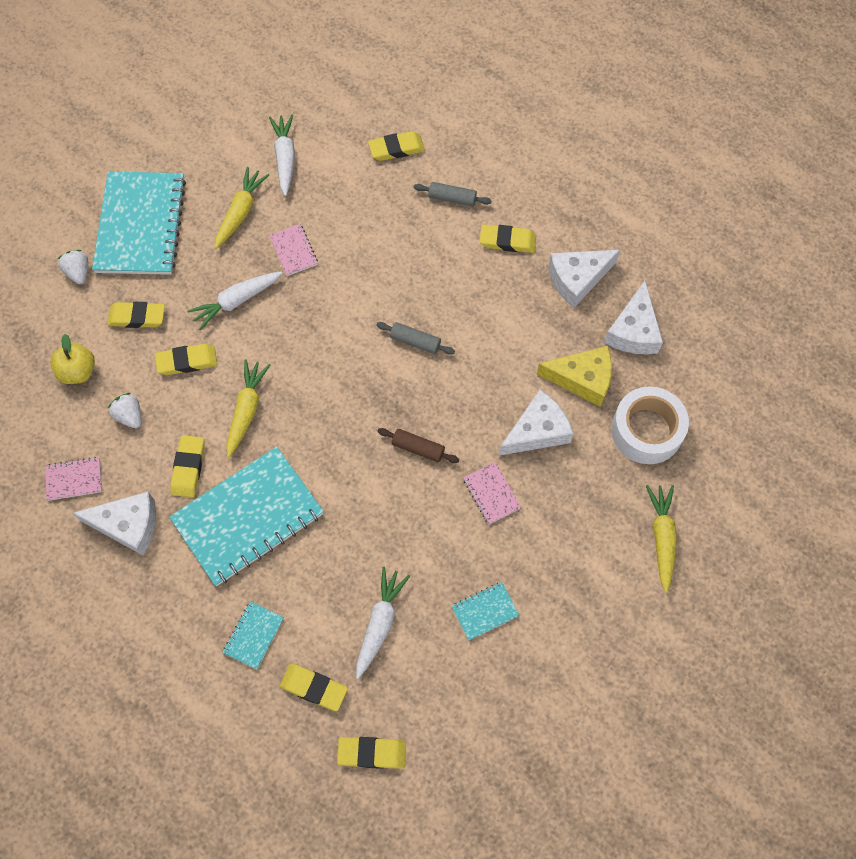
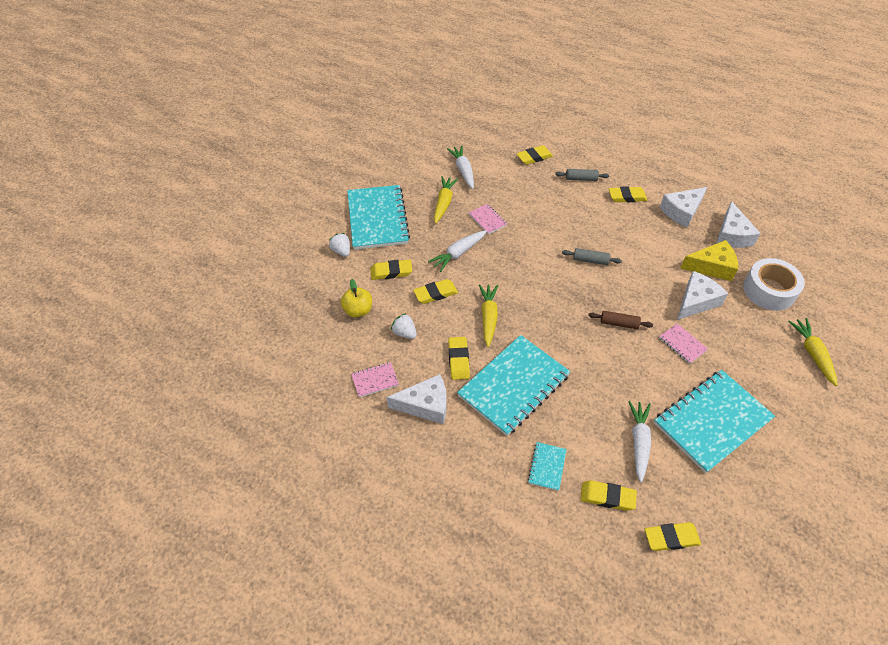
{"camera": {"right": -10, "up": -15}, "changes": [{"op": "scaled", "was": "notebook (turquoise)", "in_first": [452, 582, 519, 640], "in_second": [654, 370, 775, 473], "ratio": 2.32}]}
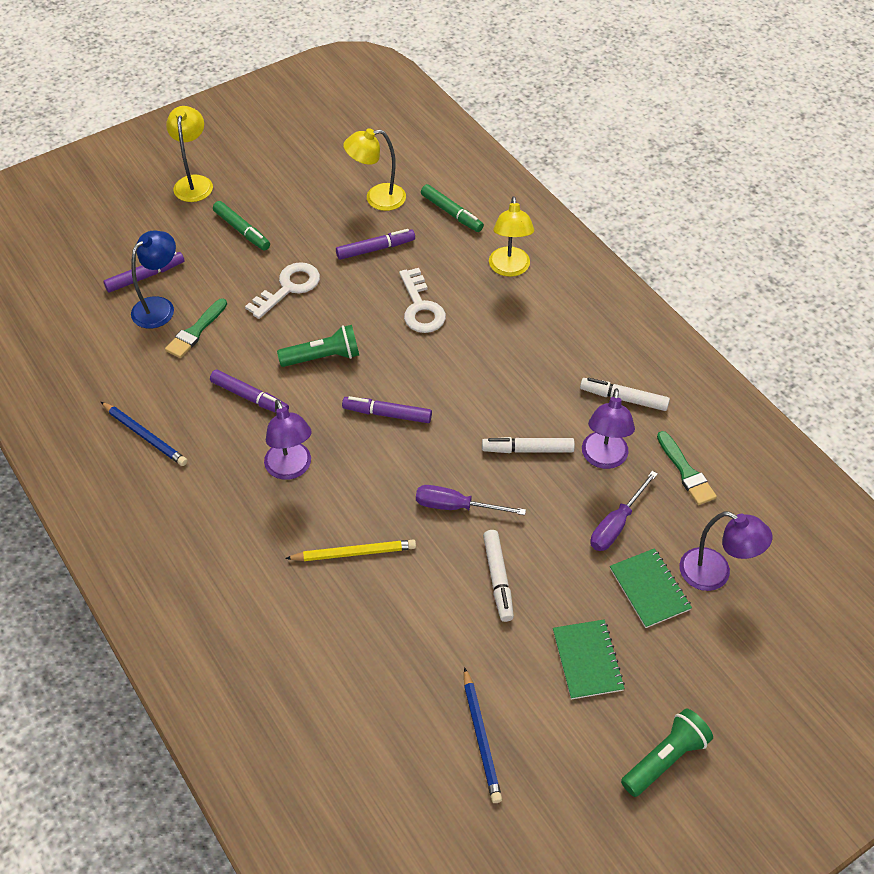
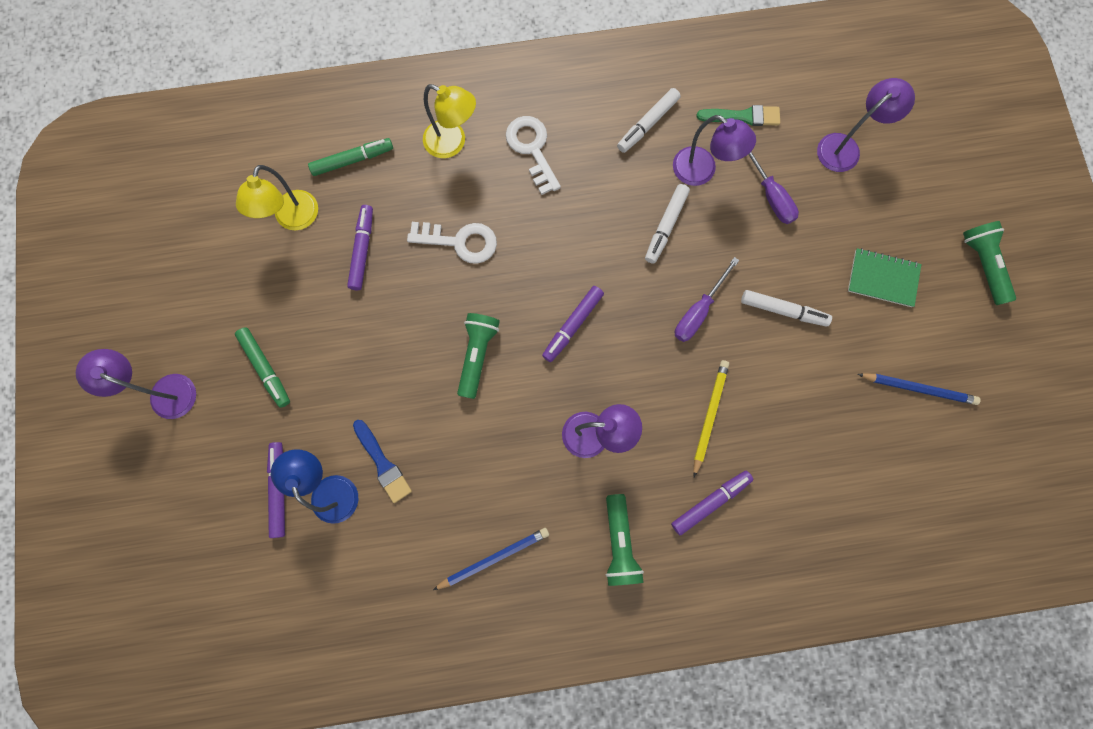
{"camera": {"right": -65, "up": 25}, "changes": [{"op": "repainted", "was": "lamp (yellow)", "now": "lamp (purple)", "in_first": [166, 106, 213, 202], "in_second": [76, 349, 196, 419]}, {"op": "rotated", "was": "marker (green)", "in_first": [213, 201, 270, 250], "in_second": [235, 327, 290, 408], "clockwise": 75}, {"op": "repainted", "was": "brush (green)", "now": "brush (blue)", "in_first": [165, 298, 227, 358], "in_second": [353, 420, 412, 503]}, {"op": "shifted", "was": "key (white)", "in_first": [245, 262, 320, 319], "in_second": [506, 116, 561, 195]}, {"op": "new", "now": "flashlight (green)", "in_second": [606, 494, 644, 586]}, {"op": "shifted", "was": "marker (purple)", "in_first": [210, 370, 289, 412], "in_second": [671, 471, 754, 535]}, {"op": "gone", "was": "notebook (green)", "in_first": [610, 548, 692, 628]}]}
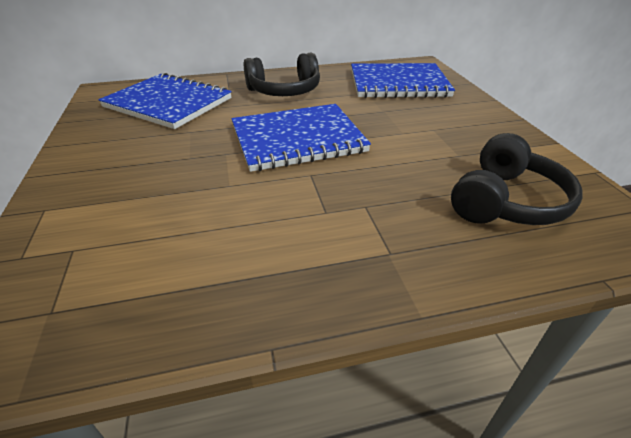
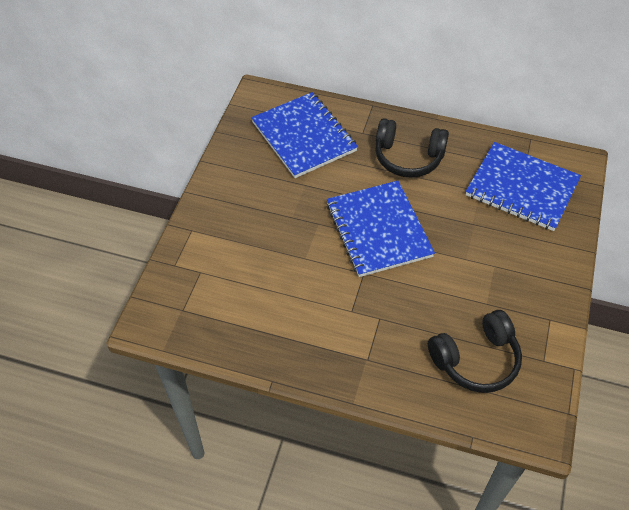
{"camera": {"right": 30, "up": 15}, "changes": [{"op": "rotated", "was": "notebook (blue)", "in_first": [232, 104, 371, 172], "in_second": [327, 181, 435, 277], "clockwise": 60}]}
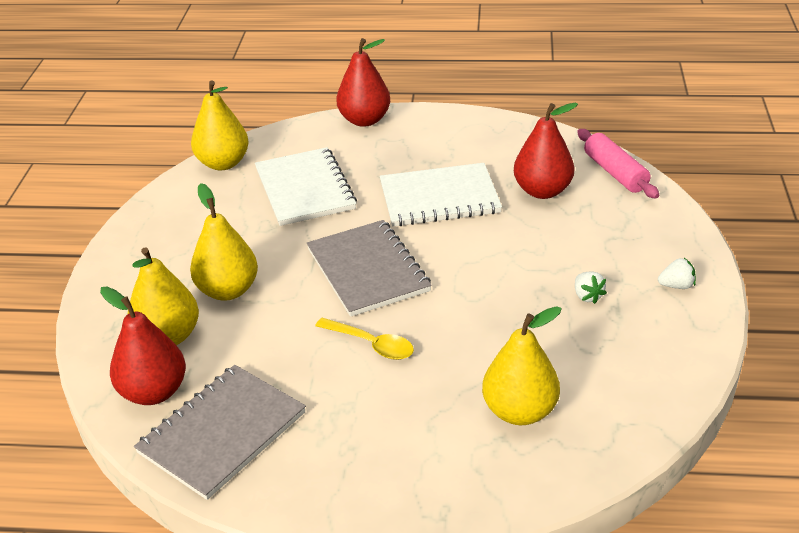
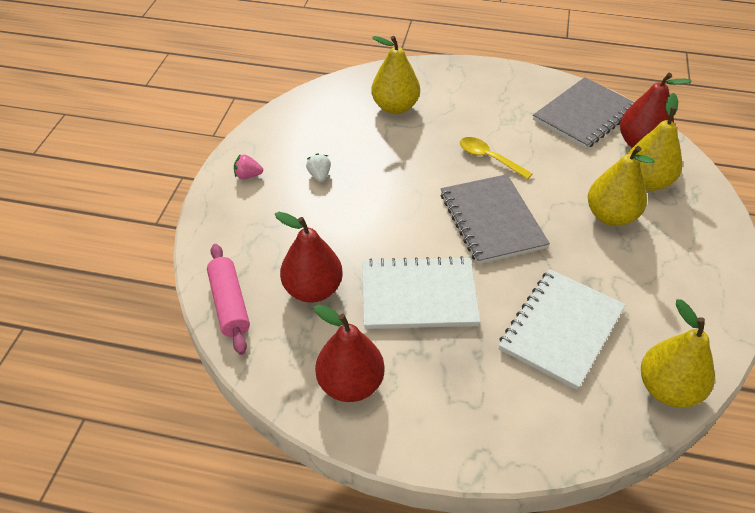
{"camera": {"right": -175, "up": 10}, "changes": [{"op": "repainted", "was": "strawberry (white)", "now": "strawberry (pink)", "in_first": [658, 258, 696, 289], "in_second": [234, 154, 263, 179]}, {"op": "shifted", "was": "pear (red)", "in_first": [336, 38, 391, 127], "in_second": [314, 305, 385, 402]}, {"op": "rotated", "was": "notebook (white)", "in_first": [255, 147, 357, 226], "in_second": [498, 269, 626, 390], "clockwise": 45}]}
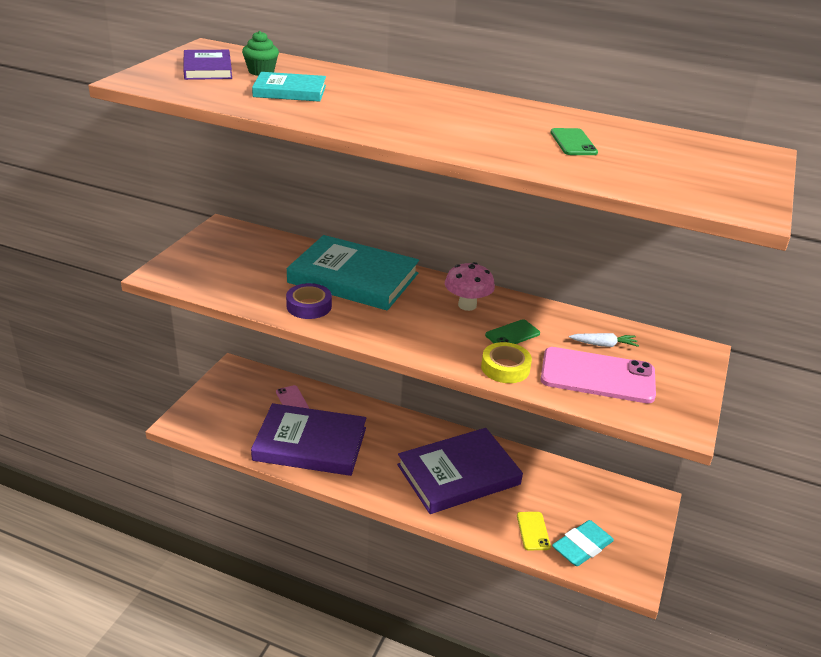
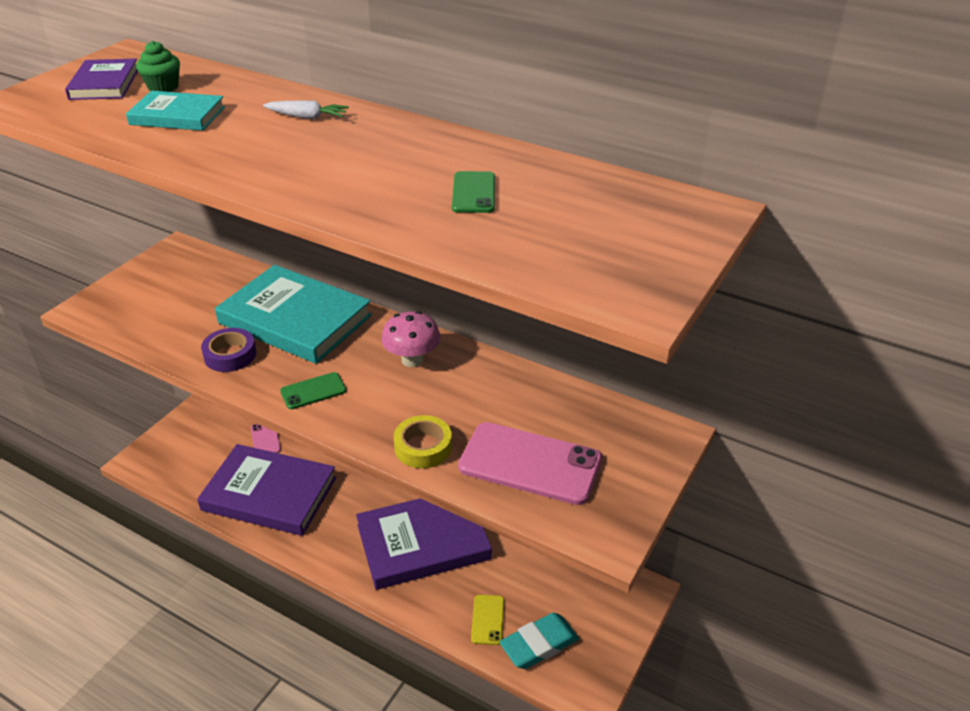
{"camera": {"right": 10, "up": 5}, "changes": [{"op": "shifted", "was": "carrot (white)", "in_first": [569, 333, 639, 347], "in_second": [263, 100, 349, 119]}, {"op": "shifted", "was": "phone (green)", "in_first": [485, 319, 540, 344], "in_second": [280, 372, 346, 409]}]}
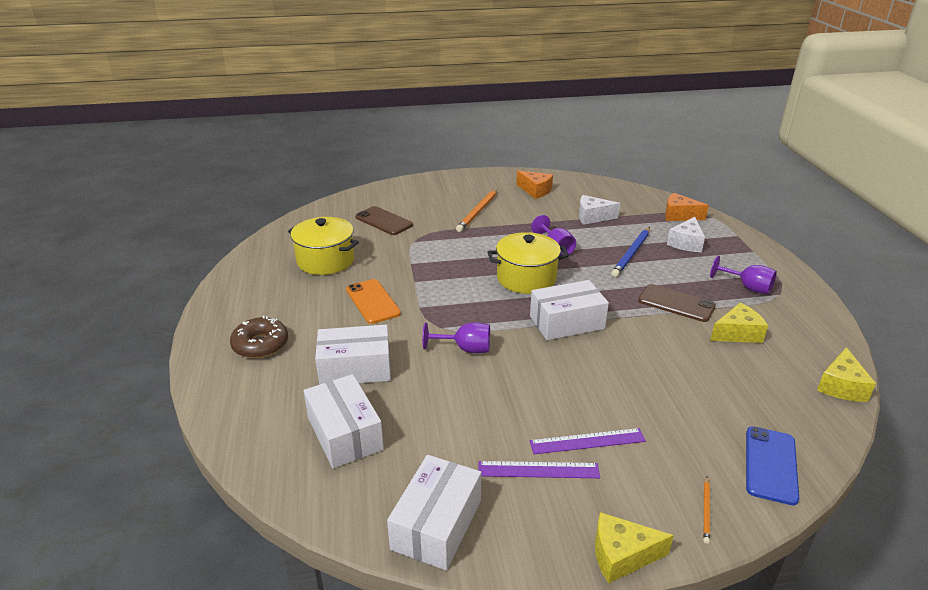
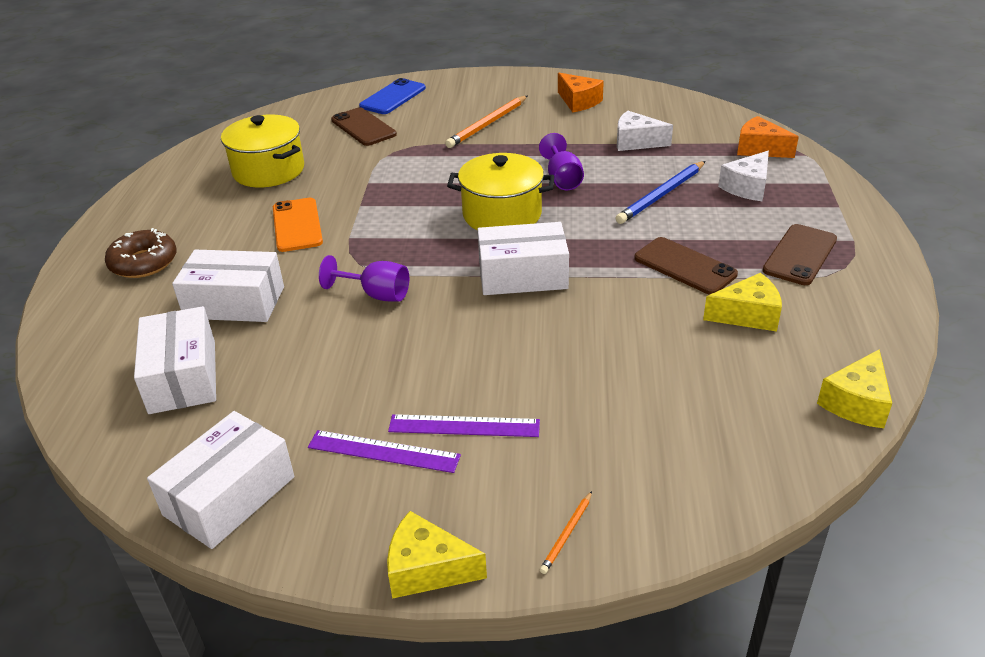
{"camera": {"right": 15, "up": 5}, "changes": [{"op": "shifted", "was": "phone (blue)", "in_first": [746, 426, 799, 505], "in_second": [359, 78, 426, 114]}, {"op": "swapped", "was": "goblet (purple)", "now": "phone (brown)", "in_first": [710, 256, 777, 294], "in_second": [762, 224, 837, 285]}]}
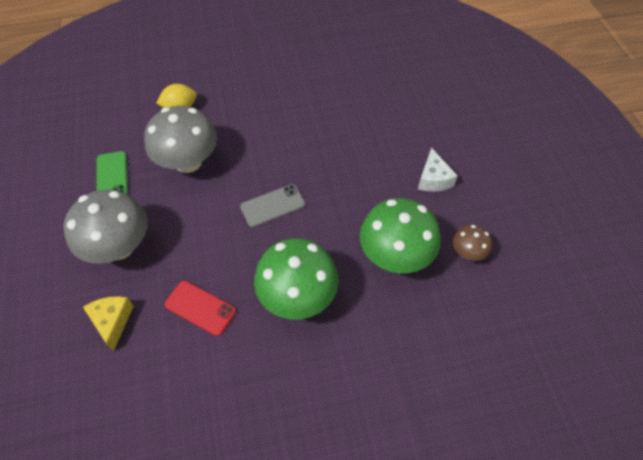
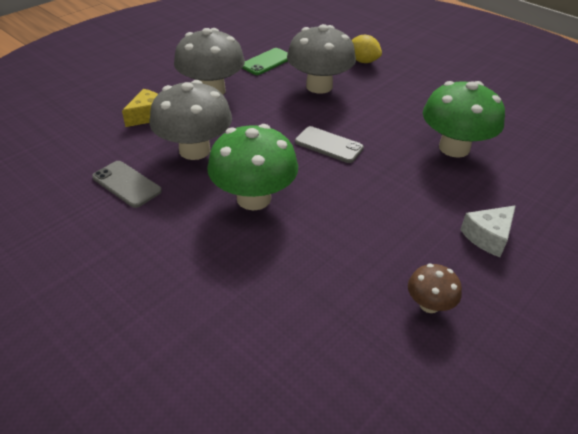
{"camera": {"right": 55, "up": -15}, "changes": [{"op": "new", "now": "phone (grey)", "in_second": [92, 161, 162, 208]}, {"op": "swapped", "was": "phone (red)", "now": "mushroom (grey)", "in_first": [164, 280, 236, 336], "in_second": [150, 80, 232, 160]}, {"op": "shifted", "was": "mushroom (green)", "in_first": [360, 198, 441, 273], "in_second": [423, 81, 505, 158]}]}
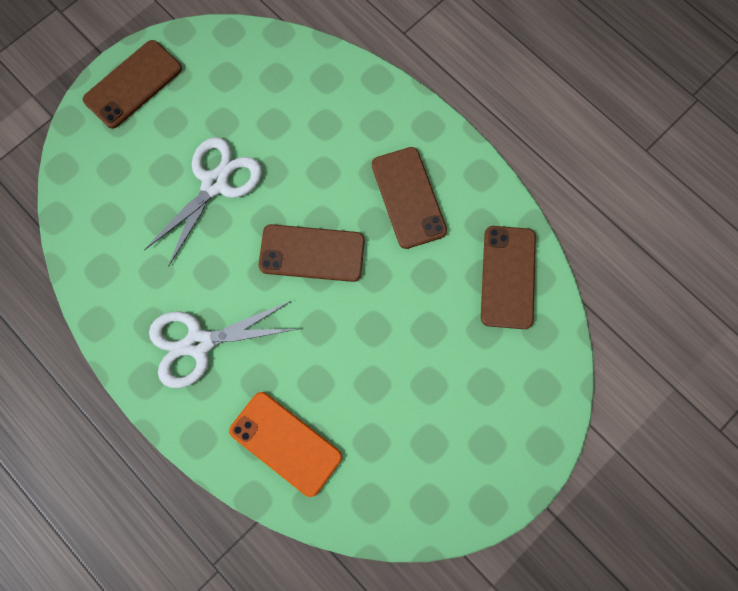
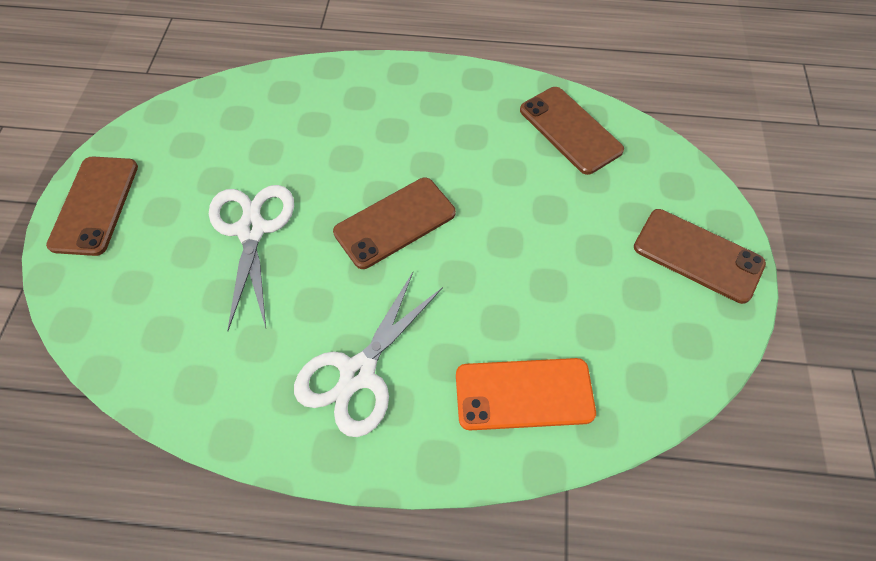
{"camera": {"right": -40, "up": -15}, "changes": [{"op": "shifted", "was": "phone (brown)", "in_first": [372, 147, 447, 249], "in_second": [634, 209, 766, 304]}]}
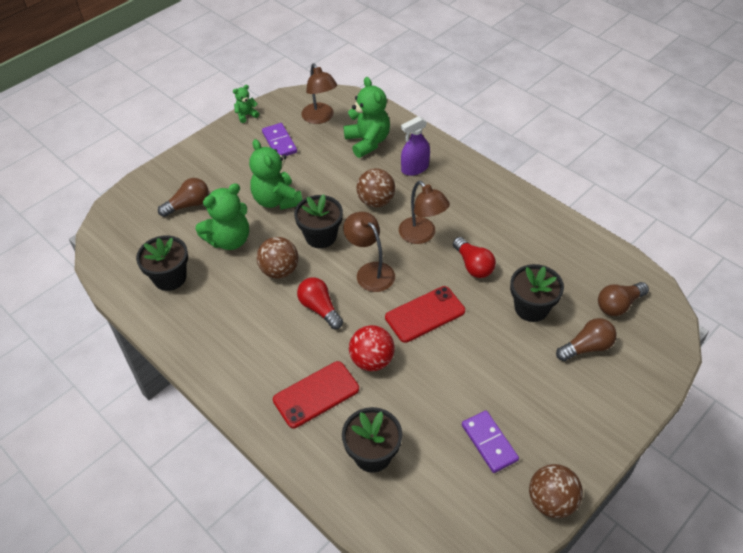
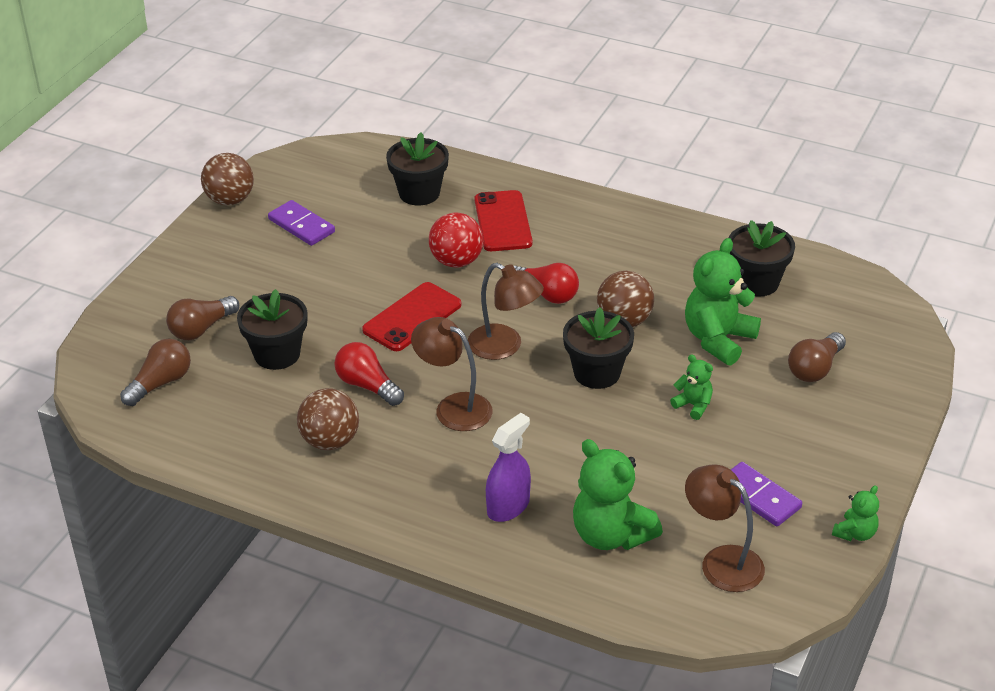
{"camera": {"right": 160, "up": -10}, "changes": [{"op": "shifted", "was": "ball (brown)", "in_first": [357, 168, 395, 208], "in_second": [297, 388, 359, 450]}, {"op": "rotated", "was": "phone (red)", "in_first": [273, 361, 359, 428], "in_second": [474, 190, 532, 251], "clockwise": -45}, {"op": "scaled", "was": "teddy bear (green)", "in_first": [249, 139, 302, 210], "in_second": [670, 355, 713, 420], "ratio": 0.5}]}
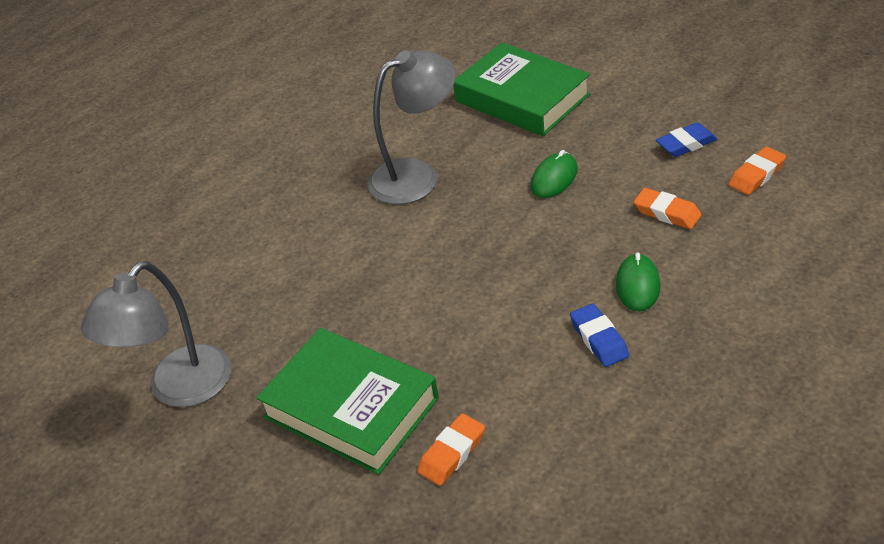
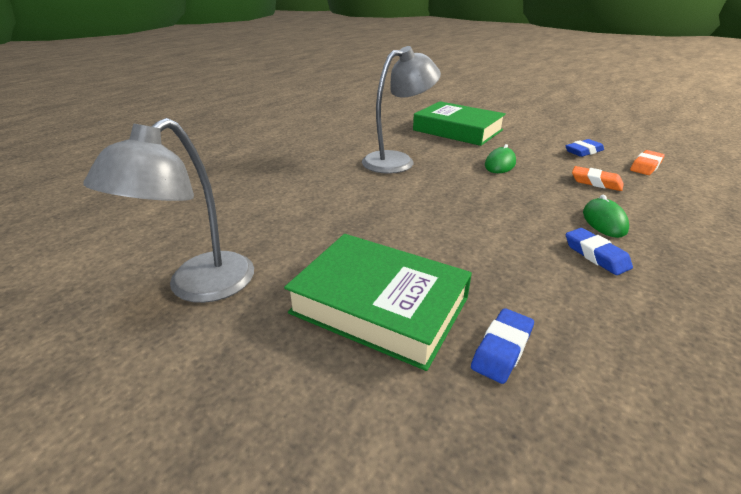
{"camera": {"right": -10, "up": -10}, "changes": [{"op": "repainted", "was": "eraser (orange)", "now": "eraser (blue)", "in_first": [417, 413, 485, 486], "in_second": [471, 308, 534, 384]}]}
